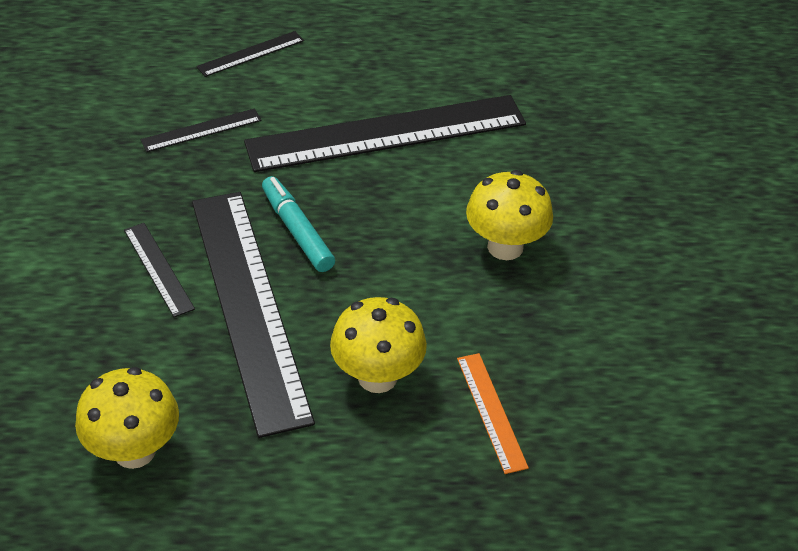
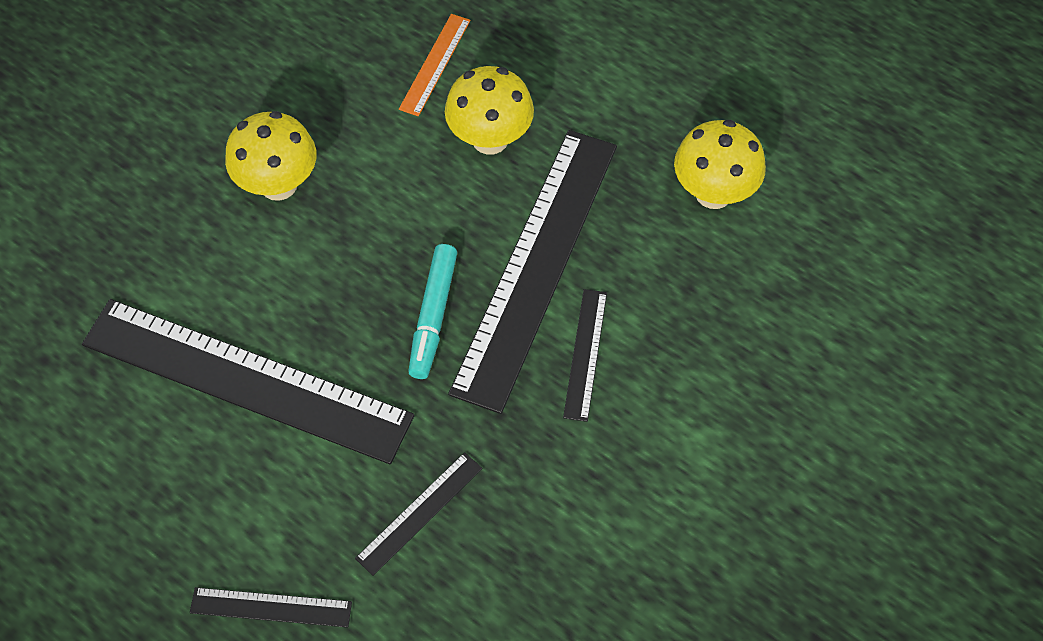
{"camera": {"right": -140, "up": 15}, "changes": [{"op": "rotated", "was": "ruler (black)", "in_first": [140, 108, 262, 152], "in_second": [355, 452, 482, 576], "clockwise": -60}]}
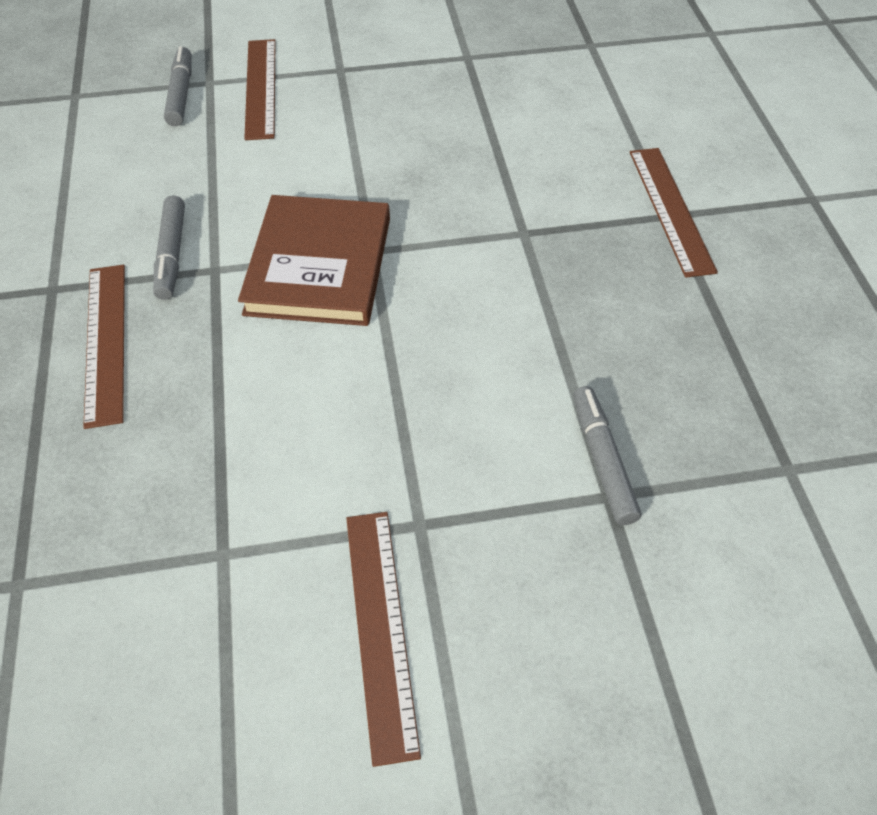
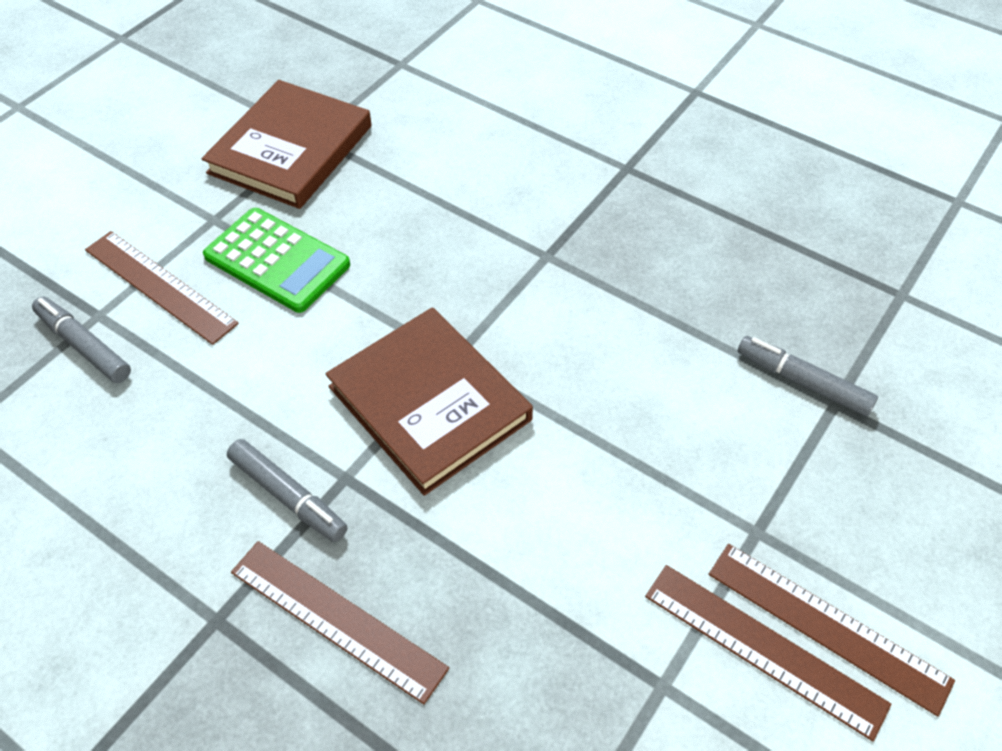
{"camera": {"right": -45, "up": 0}, "changes": [{"op": "new", "now": "book (brown)", "in_second": [202, 80, 372, 209]}, {"op": "new", "now": "calculator (green)", "in_second": [203, 208, 350, 313]}, {"op": "shifted", "was": "ruler (brown)", "in_first": [630, 148, 718, 278], "in_second": [645, 565, 891, 741]}]}
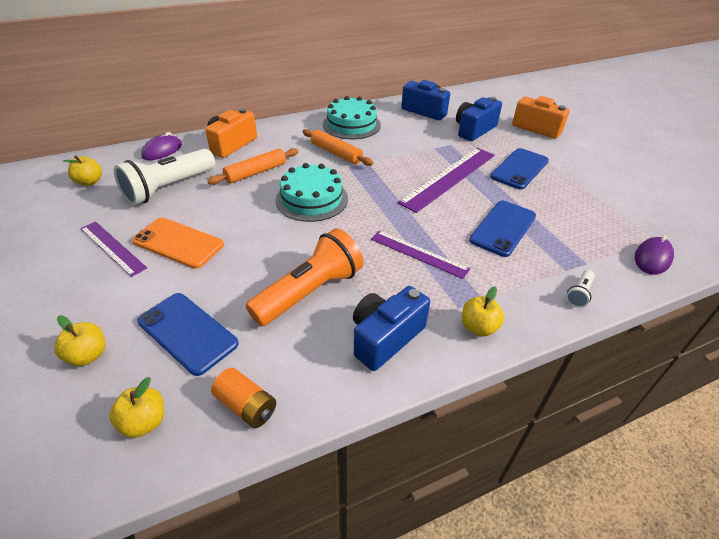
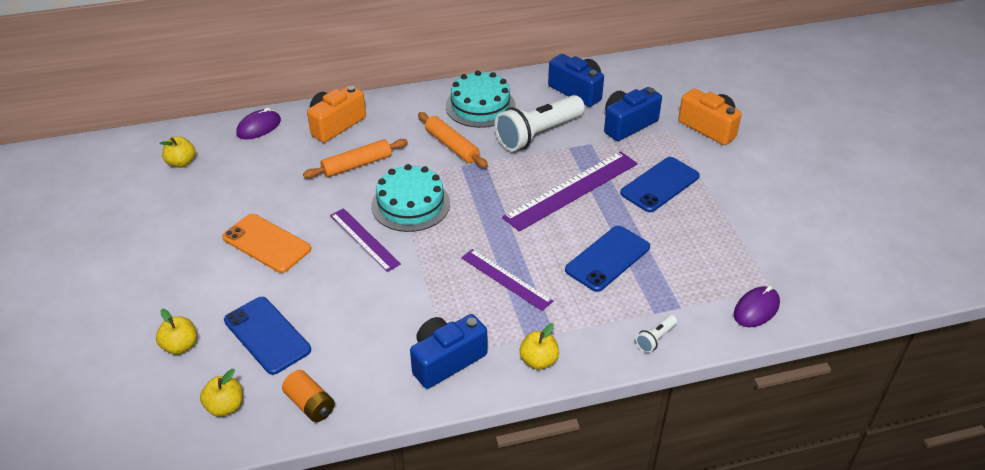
{"camera": {"right": 10, "up": 0}, "changes": [{"op": "shifted", "was": "ruler (purple)", "in_first": [80, 221, 147, 277], "in_second": [330, 208, 401, 272]}, {"op": "shifted", "was": "flashlight (white)", "in_first": [114, 149, 215, 205], "in_second": [495, 95, 585, 151]}, {"op": "gone", "was": "flashlight (orange)", "in_first": [246, 228, 364, 326]}]}
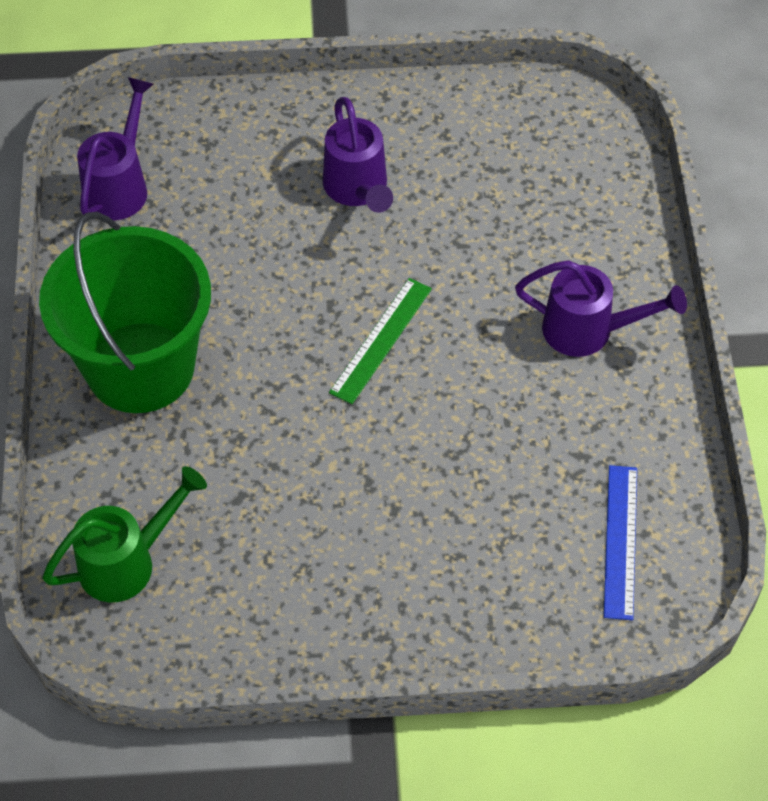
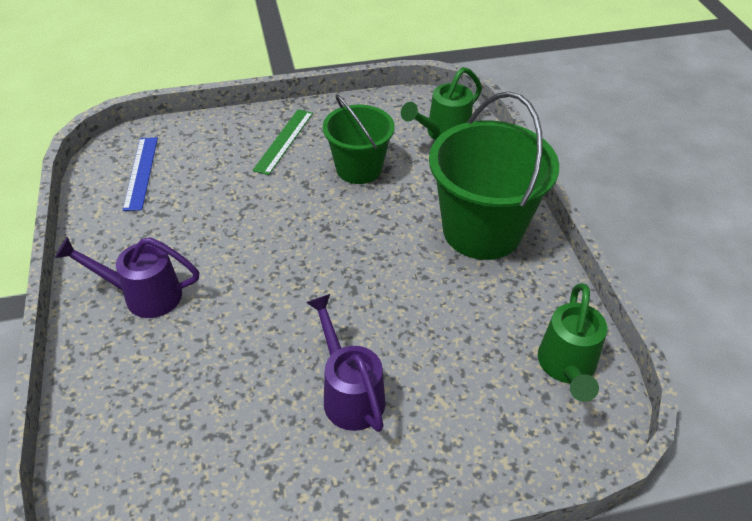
{"camera": {"right": 170, "up": -10}, "changes": [{"op": "shifted", "was": "ruler (green)", "in_first": [329, 278, 432, 404], "in_second": [252, 109, 313, 175]}, {"op": "new", "now": "bucket (green)", "in_second": [323, 95, 395, 184]}, {"op": "repainted", "was": "watering can (purple)", "now": "watering can (green)", "in_first": [77, 77, 154, 221], "in_second": [538, 283, 607, 402]}]}
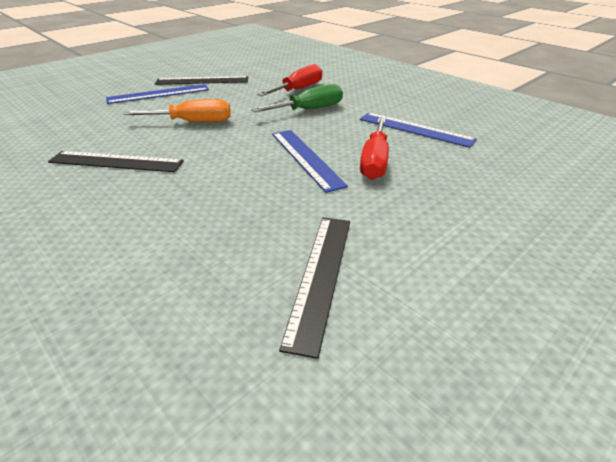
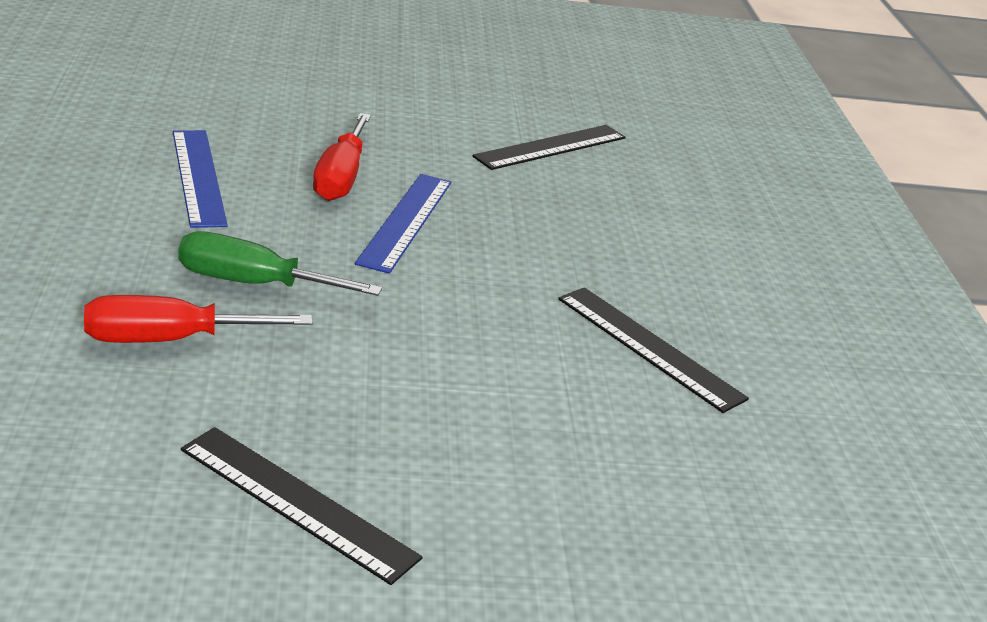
{"camera": {"right": -145, "up": -5}, "changes": [{"op": "rotated", "was": "screwdriver (red)", "in_first": [360, 118, 389, 180], "in_second": [313, 113, 371, 201], "clockwise": 135}, {"op": "gone", "was": "ruler (blue)", "in_first": [106, 84, 209, 104]}, {"op": "gone", "was": "screwdriver (orange)", "in_first": [124, 99, 231, 122]}]}
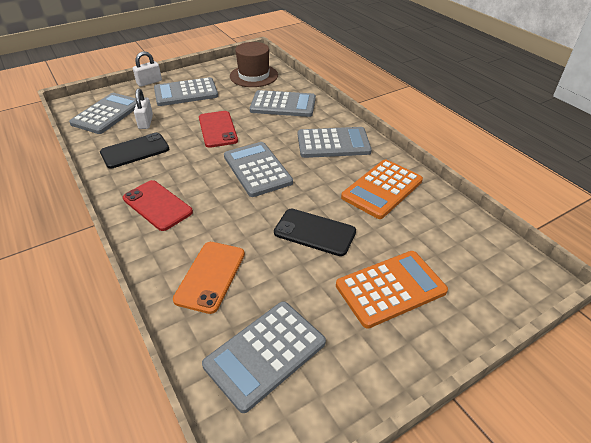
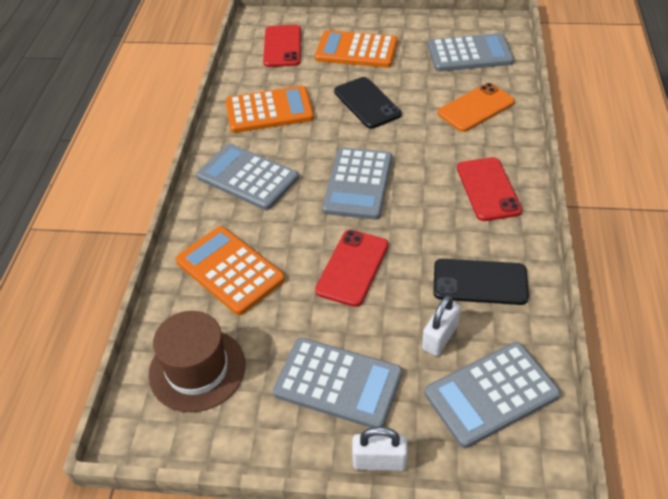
{"camera": {"right": -140, "up": 5}, "changes": [{"op": "repainted", "was": "calculator (grey)", "now": "calculator (orange)", "in_first": [250, 90, 316, 117], "in_second": [175, 226, 285, 315]}, {"op": "new", "now": "phone (red)", "in_second": [263, 25, 301, 67]}]}
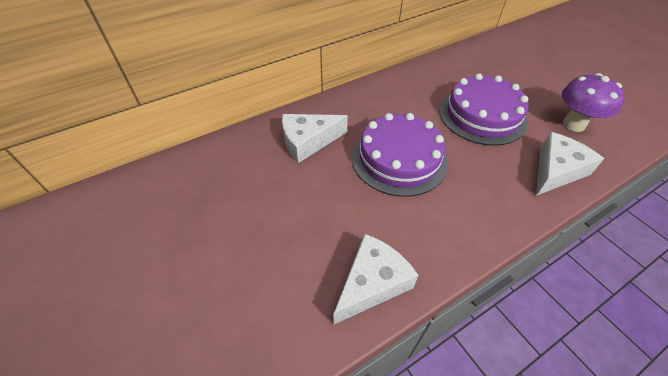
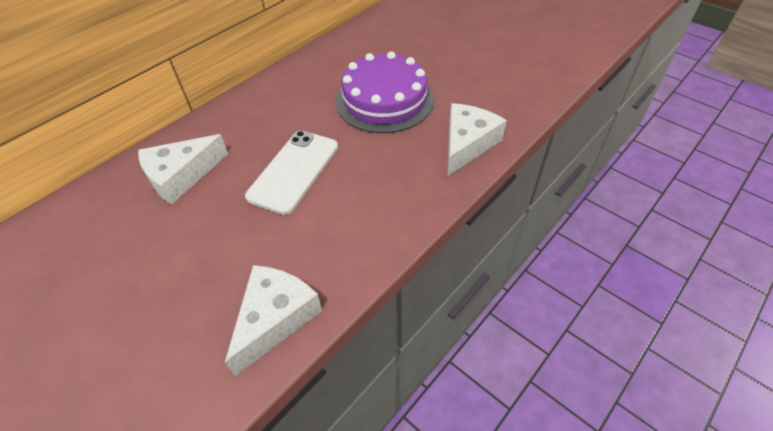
{"camera": {"right": -15, "up": 0}, "changes": [{"op": "swapped", "was": "cake (purple)", "now": "phone (white)", "in_first": [352, 113, 448, 197], "in_second": [245, 131, 338, 215]}, {"op": "gone", "was": "mushroom (purple)", "in_first": [562, 73, 624, 132]}]}
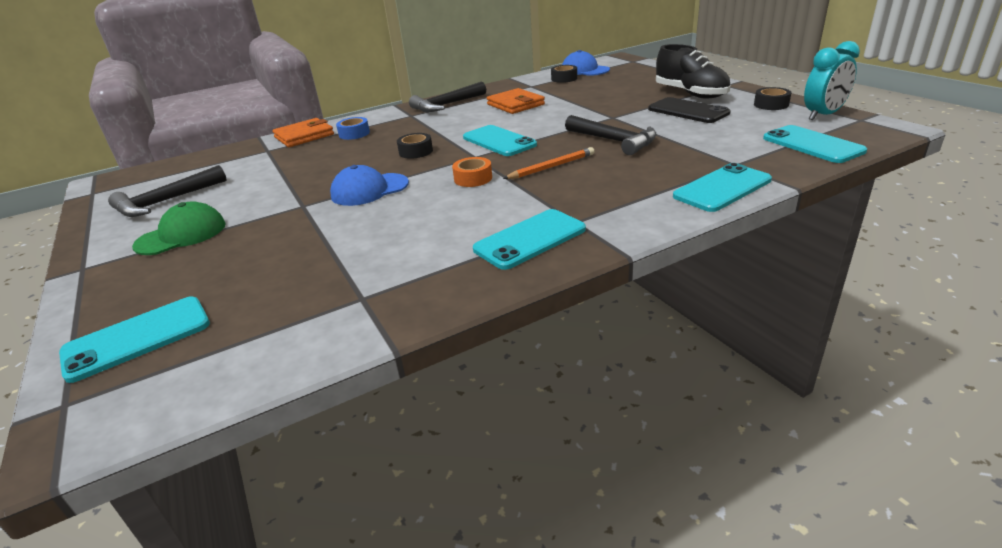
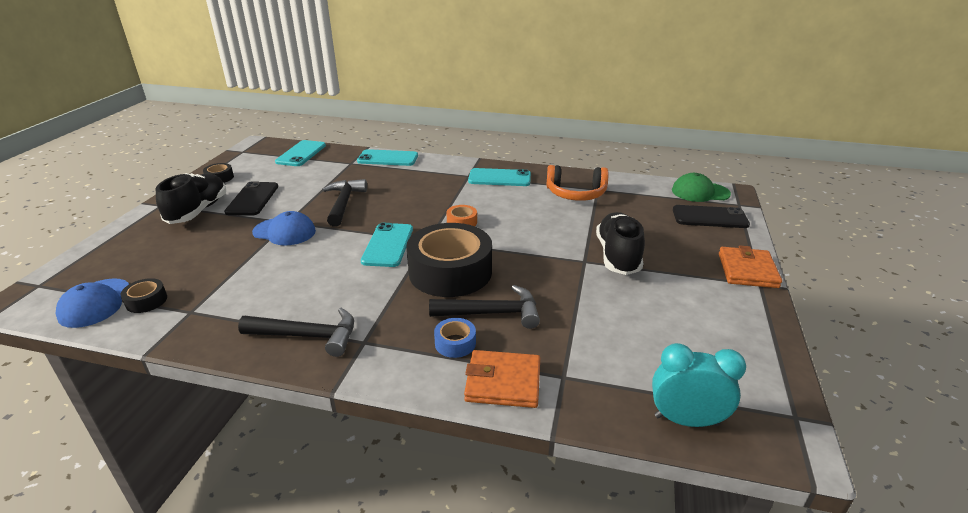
{"camera": {"right": -140, "up": 0}, "changes": [{"op": "shifted", "was": "cap (blue)", "in_first": [330, 165, 409, 206], "in_second": [252, 211, 316, 246]}, {"op": "scaled", "was": "tape (black)", "in_first": [397, 133, 433, 159], "in_second": [406, 223, 492, 297], "ratio": 2.39}, {"op": "shifted", "was": "hammer (black)", "in_first": [108, 165, 227, 217], "in_second": [429, 285, 540, 329]}, {"op": "new", "now": "headphones (orange)", "in_second": [546, 165, 608, 201]}, {"op": "new", "now": "shoe (black)", "in_second": [596, 212, 645, 275]}, {"op": "shifted", "was": "clock (turquoise)", "in_first": [804, 41, 860, 120], "in_second": [652, 343, 746, 427]}, {"op": "shifted", "was": "cap (green)", "in_first": [132, 201, 226, 255], "in_second": [672, 173, 731, 202]}, {"op": "repainted", "was": "phone (turquoise)", "now": "phone (black)", "in_first": [59, 296, 210, 383], "in_second": [673, 205, 750, 228]}, {"op": "shifted", "was": "wallet (orange)", "in_first": [487, 88, 545, 114], "in_second": [719, 245, 782, 288]}, {"op": "gone", "was": "pencil (orange)", "in_first": [503, 147, 595, 179]}]}
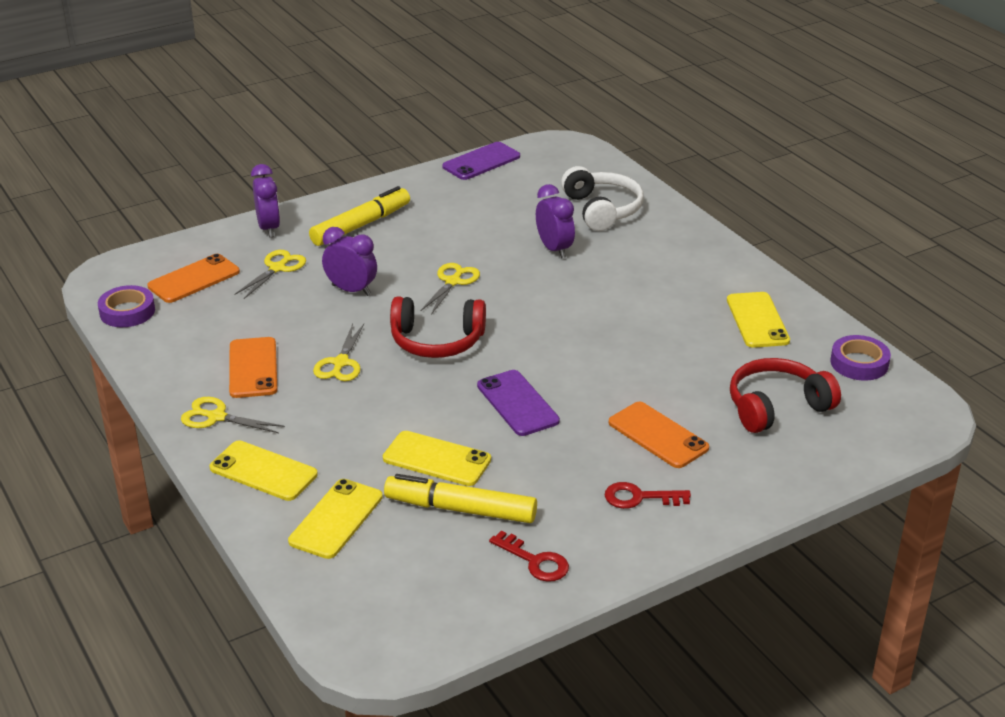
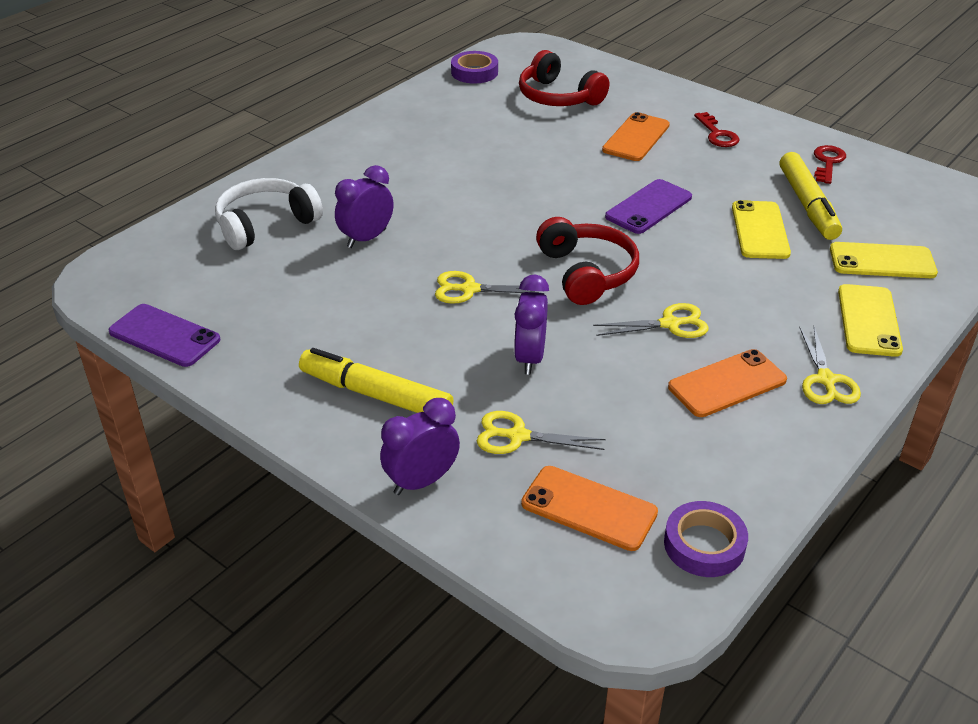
{"camera": {"right": -110, "up": 5}, "changes": [{"op": "gone", "was": "phone (yellow)", "in_first": [727, 292, 790, 348]}]}
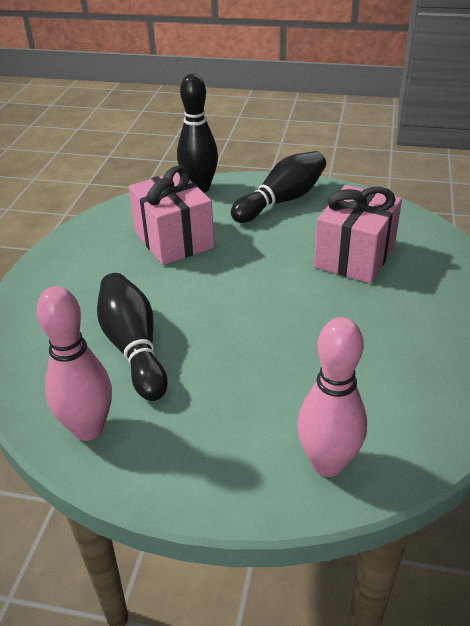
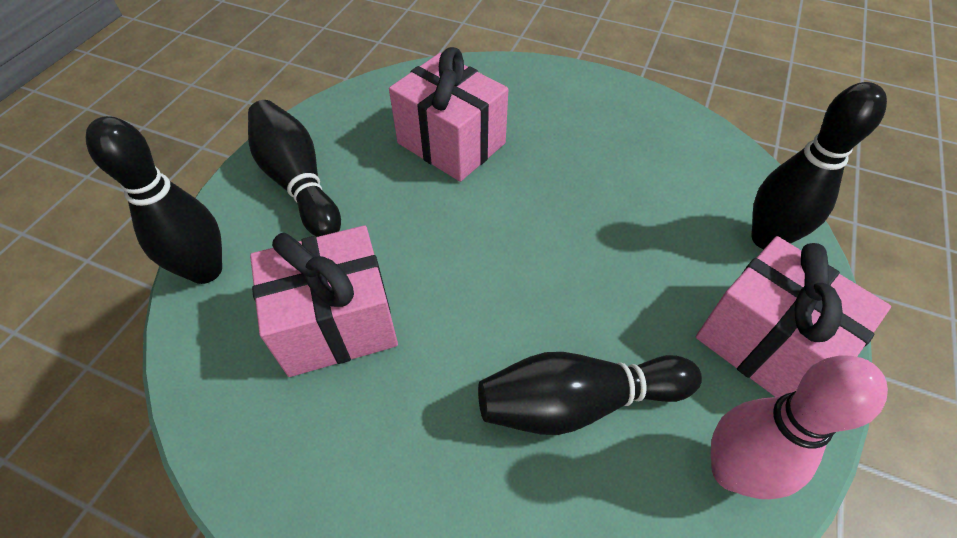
{"camera": {"right": -80, "up": 15}, "changes": [{"op": "new", "now": "gift (pink)", "in_second": [696, 236, 891, 397]}, {"op": "repainted", "was": "bowling pin (pink)", "now": "bowling pin (black)", "in_first": [297, 317, 367, 477], "in_second": [752, 82, 887, 249]}]}
